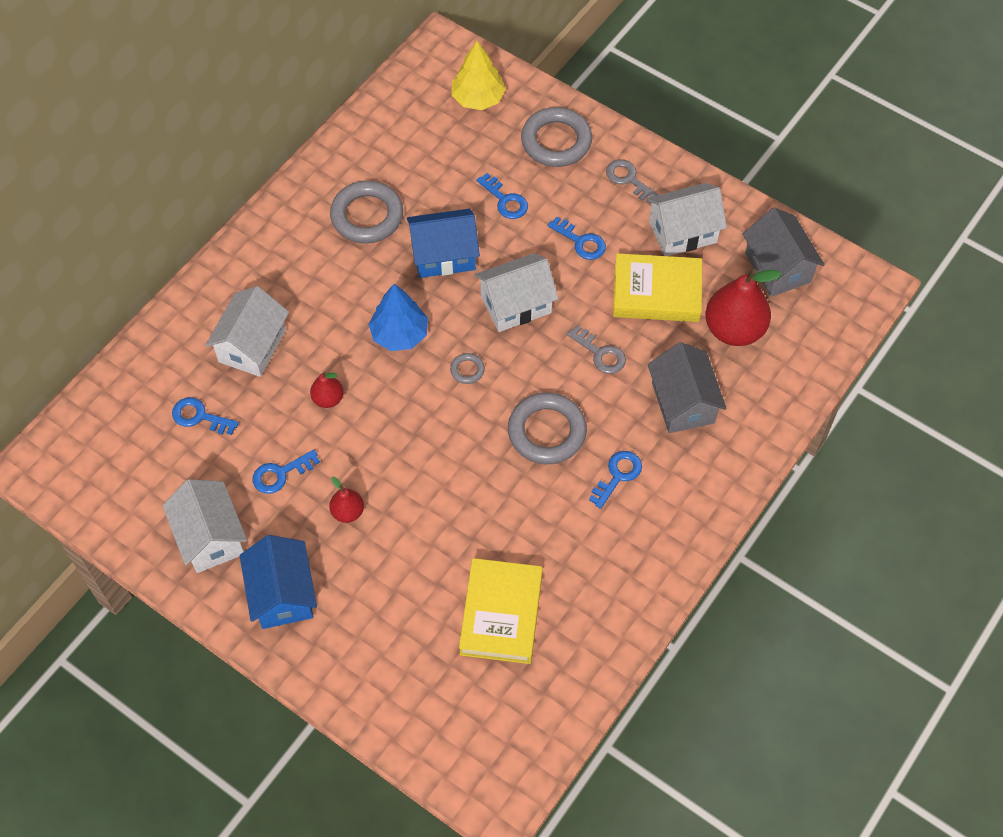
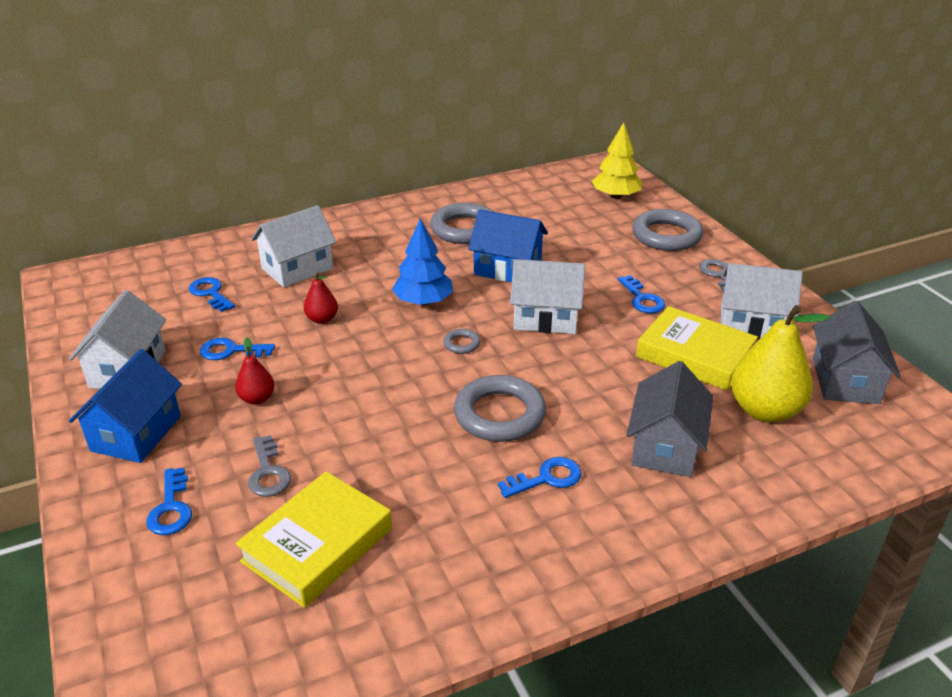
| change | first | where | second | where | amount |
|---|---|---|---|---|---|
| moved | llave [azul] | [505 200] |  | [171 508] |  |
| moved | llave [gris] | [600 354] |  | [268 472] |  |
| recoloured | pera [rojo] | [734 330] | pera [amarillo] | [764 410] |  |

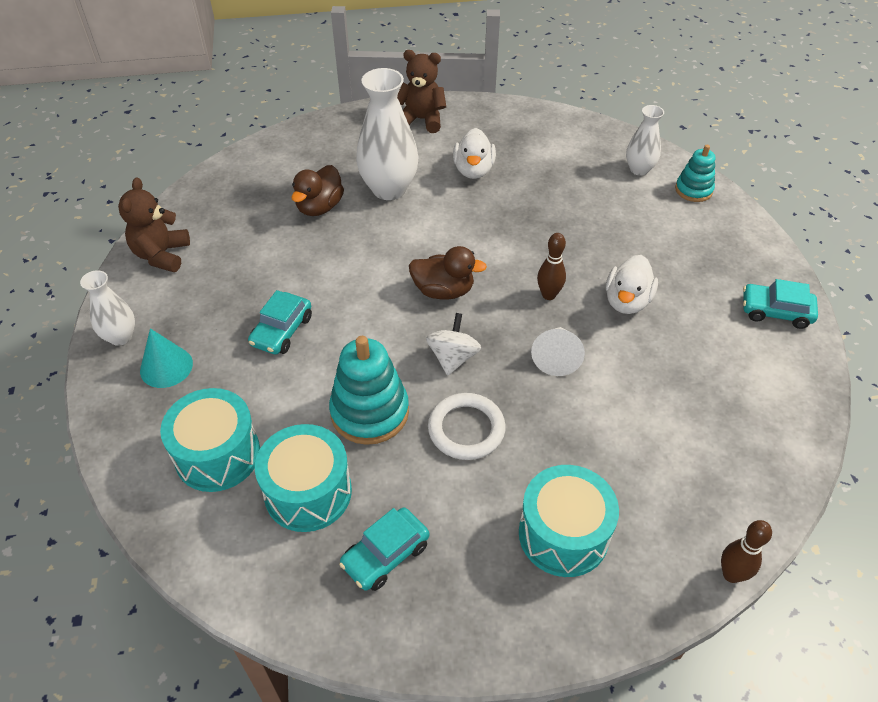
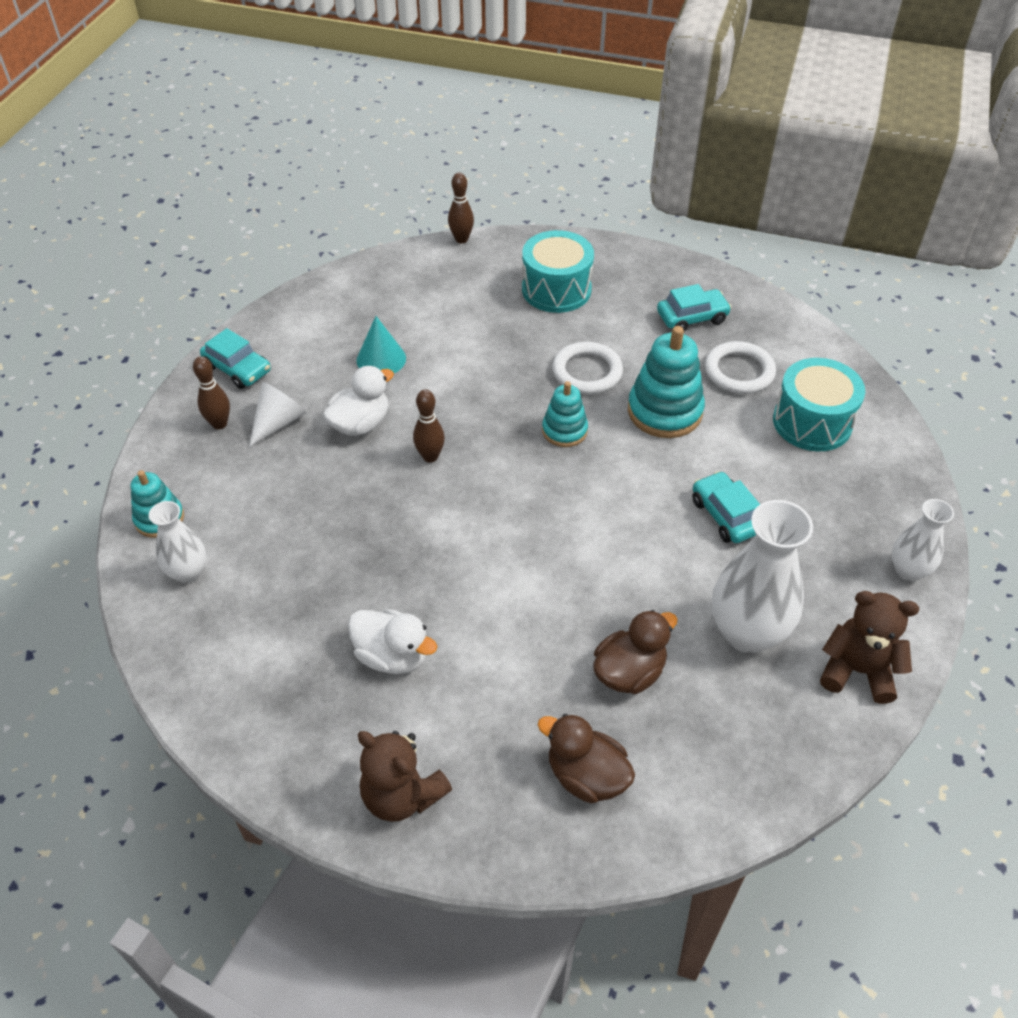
| change | first | where | second | where | amount |
|---|---|---|---|---|---|
| added |  |  | bolo [marrón] | [219 424] |  |
| moved | cono [blanco] | [556 357] |  | [278 422] |  |
| turned | pato [blanco] | [473 170] |  | [393 656] | 90 degrees clockwise |
| moved | cono [turquesa] | [166 367] |  | [381 359] |  |
| moved | pato [marrón] | [443 291] |  | [586 776] |  |
| replaced | peonza [blanco] | [453 358] | juguete apilable [turquesa] | [564 431] |  |
| turned | coche [turquesa] | [282 331] |  | [726 515] | 75 degrees counterclockwise |
| replaced | tambor [turquesa] | [308 492] | anillo [blanco] | [739 371] |  |
| moved | florero [blanco] | [389 189] |  | [747 632] |  |
| turned | osito [marrón] | [162 255] |  | [857 671] | 105 degrees counterclockwise |

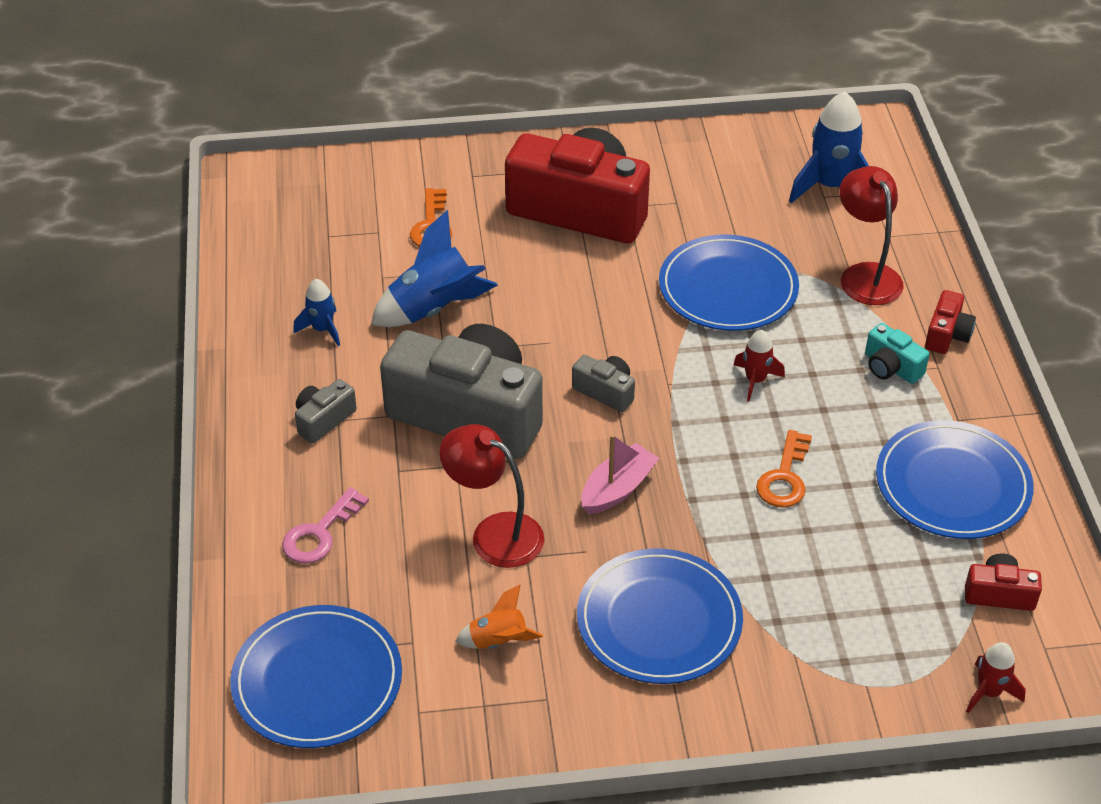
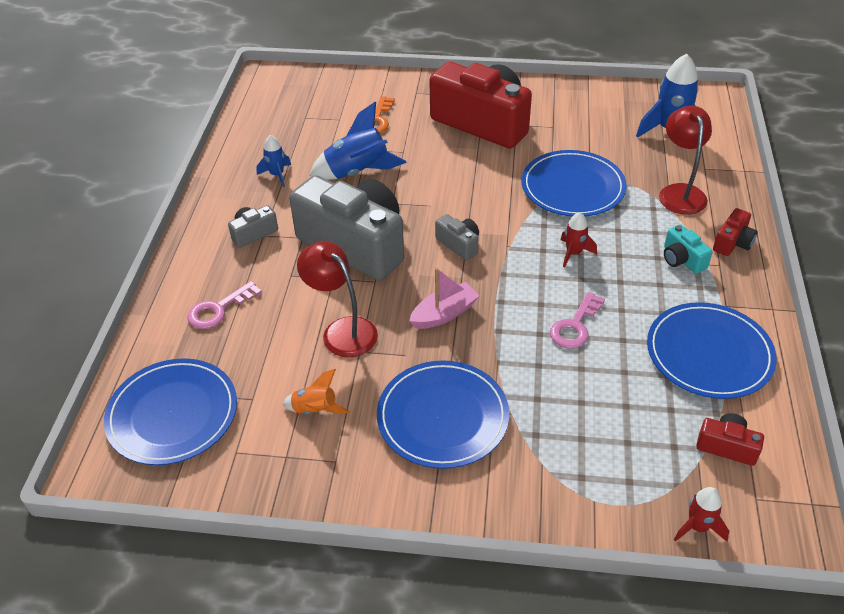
| change | first | where | second | where | amount |
|---|---|---|---|---|---|
| recoloured | llave [naranja] | [784 477] | llave [rosa] | [575 326] |  |

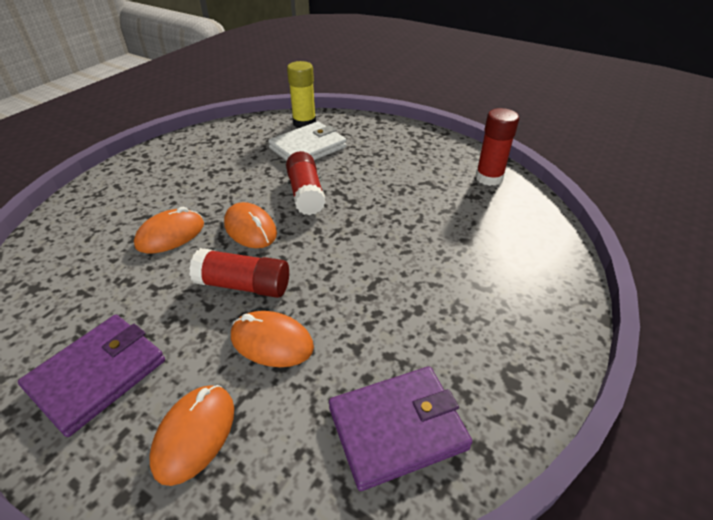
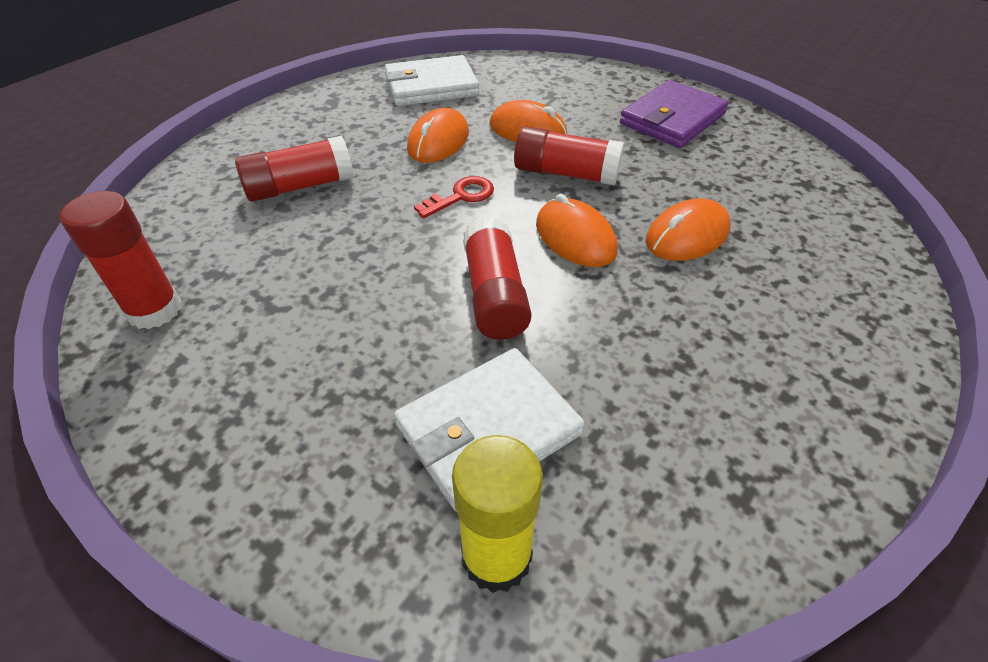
| change | first | where | second | where | amount |
|---|---|---|---|---|---|
| added |  |  | barra de pegamento [rojo] | [300 186] |  |
| recoloured | cartera [morado] | [397 427] | cartera [blanco] | [431 86] |  |
| moved | ratón [naranja] | [195 434] |  | [438 141] |  |
| added |  |  | llave [rojo] | [461 196] |  |

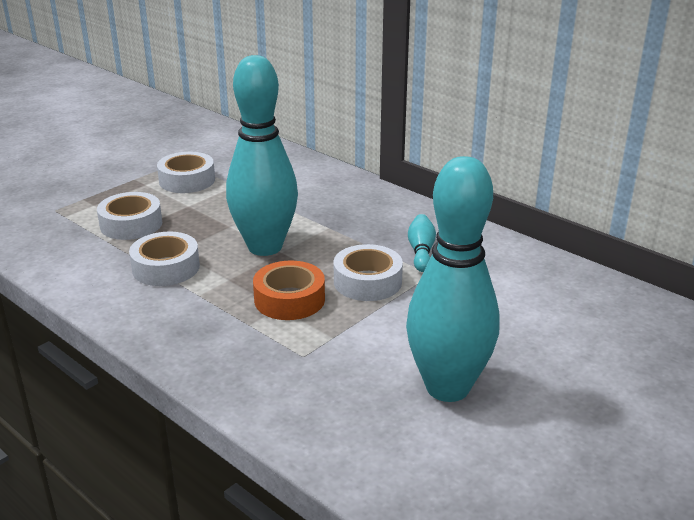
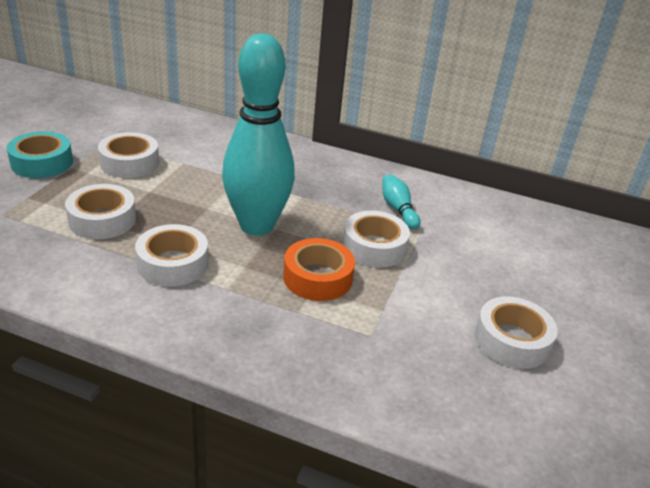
| change | first | where | second | where | amount |
|---|---|---|---|---|---|
| added |  |  | cinta adhesiva [turquesa] | [42 163] |  |
| replaced | bolo [turquesa] | [447 387] | cinta adhesiva [blanco] | [512 340] |  |

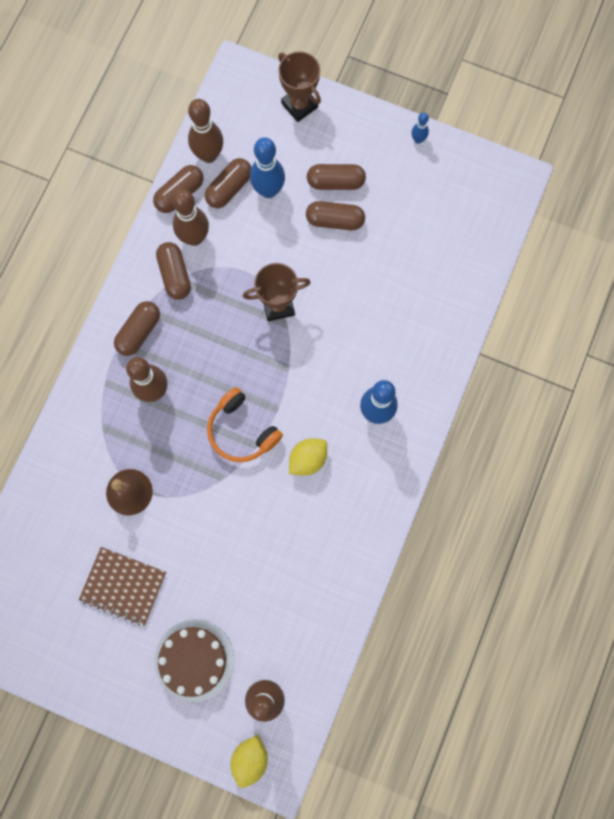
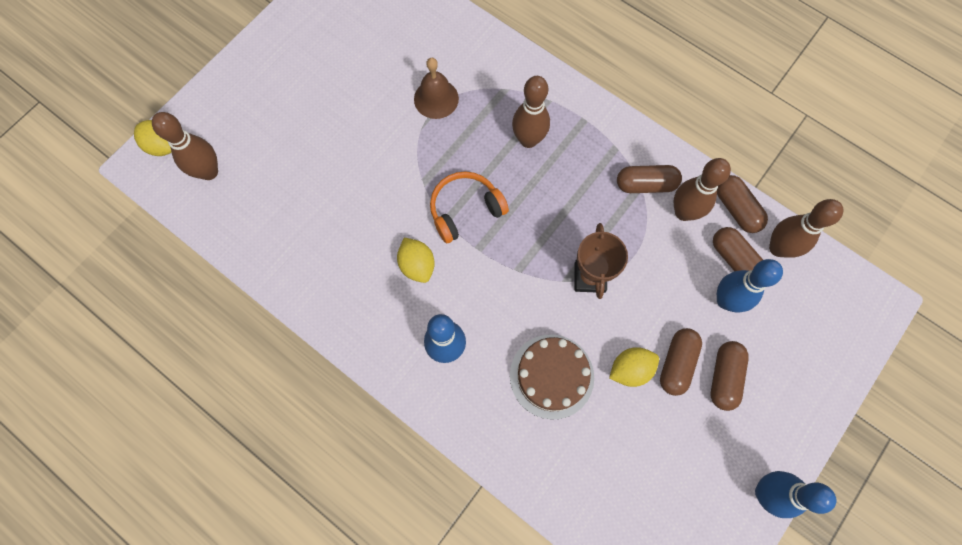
| change | first | where | second | where | amount |
|---|---|---|---|---|---|
| moved | tarta [marrón] | [194 660] |  | [551 376] |  |
| added |  |  | limón [amarillo] | [630 369] |  |
| resized | bolo [azul] | [418 139] |  | [765 492] | x2.01 |
| removed | cuaderno [marrón] | [123 586] |  |  |  |
| removed | cápsula [marrón] | [139 332] |  |  |  |
| removed | trofeo [marrón] | [299 105] |  |  |  |

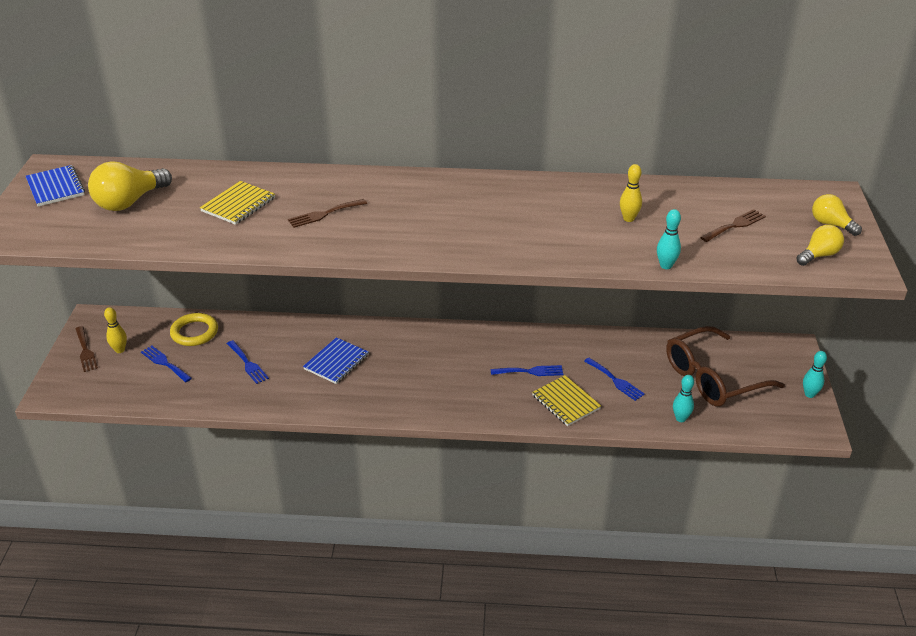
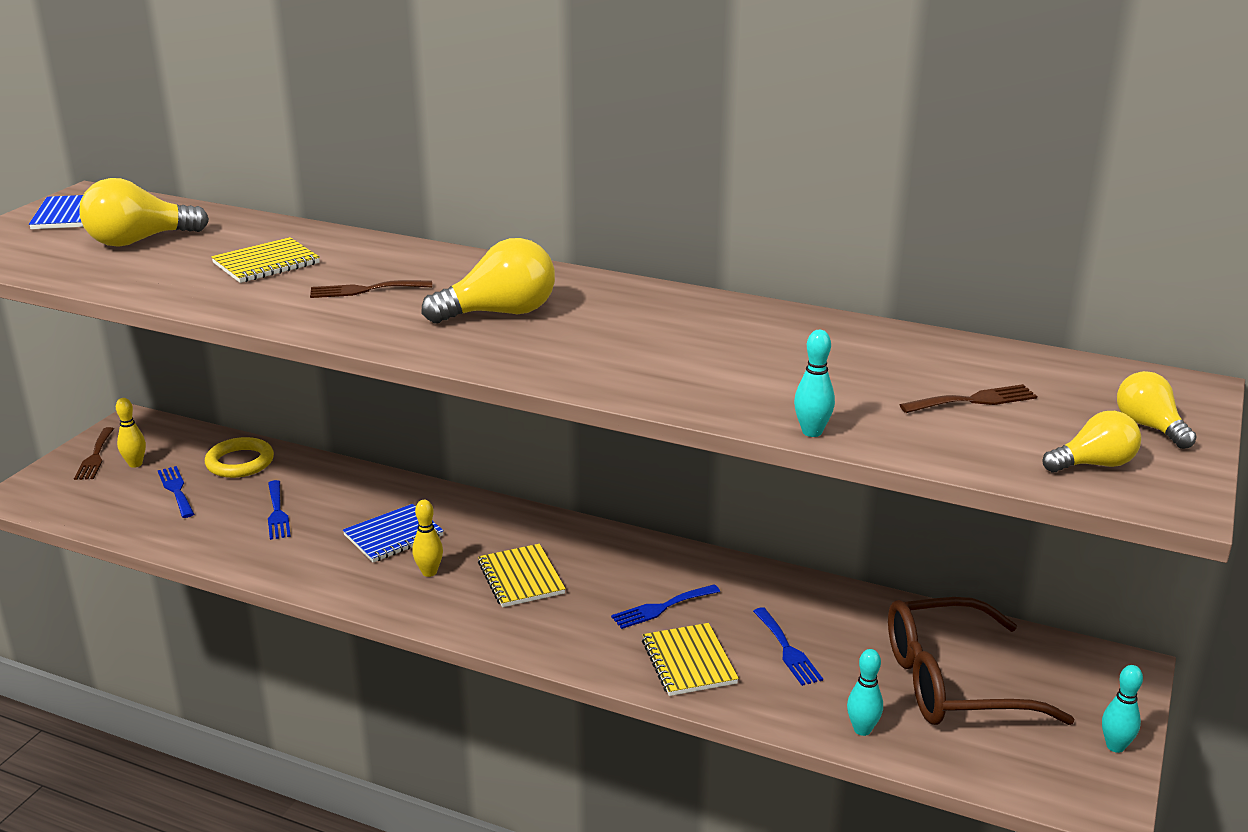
| change | first | where | second | where | amount |
|---|---|---|---|---|---|
| moved | bolo [amarillo] | [628 219] |  | [429 572] |  |
| added |  |  | bombilla [amarillo] | [500 313] |  |
| added |  |  | cuaderno [amarillo] | [521 578] |  |
| turned | tenedor [azul] | [530 371] |  | [661 608] | 135 degrees clockwise |

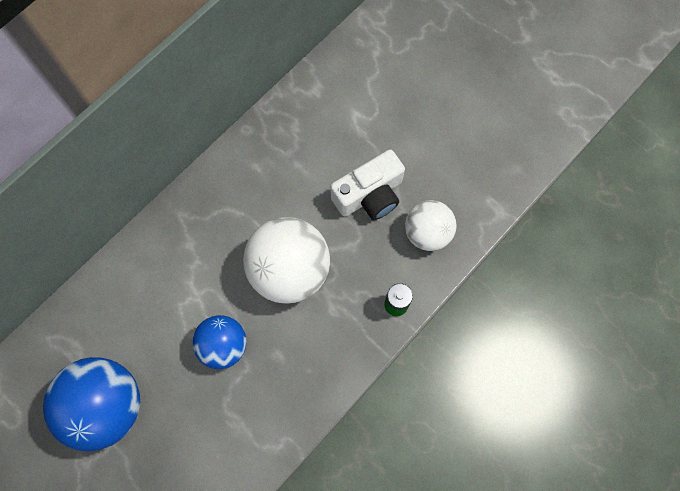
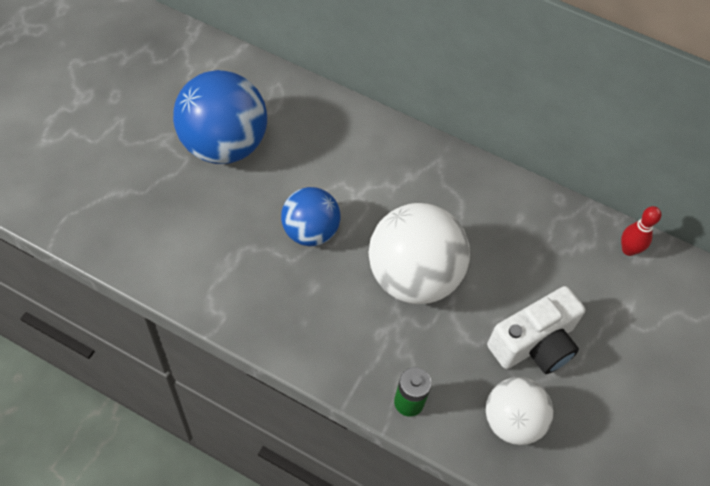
| change | first | where | second | where | amount |
|---|---|---|---|---|---|
| turned | cámara [blanco] | [369 195] |  | [534 343] | 75 degrees counterclockwise |
| added |  |  | bolo [rojo] | [628 250] |  |

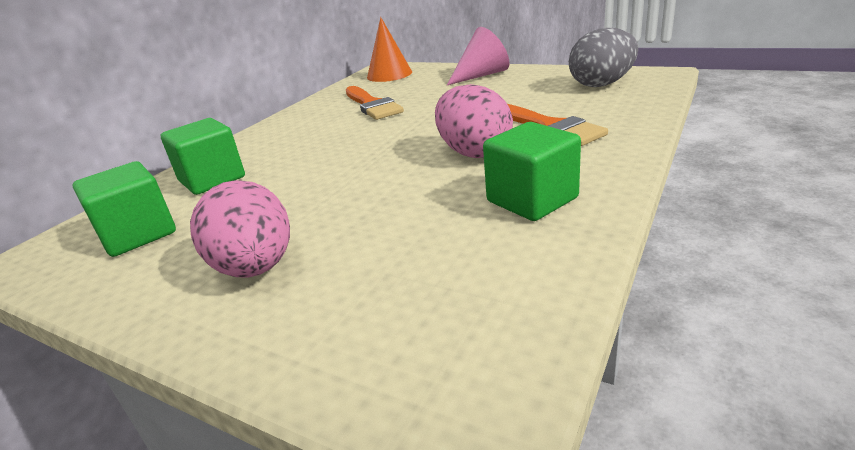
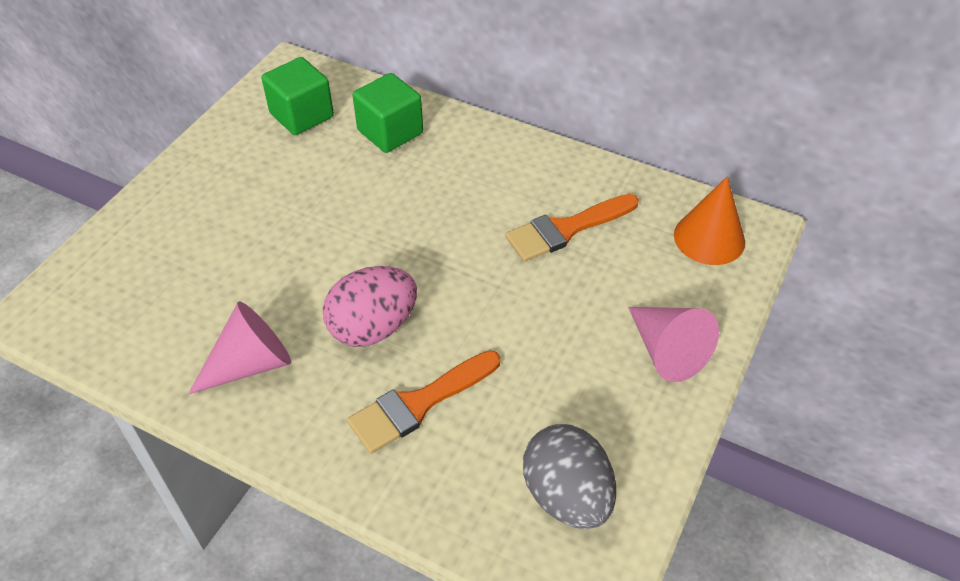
| change | first | where | second | where | amount |
|---|---|---|---|---|---|
| replaced | cubo [verde] | [532 200] | cono [rosa] | [250 364] |  |
| removed | huevo [rosa] | [255 268] |  |  |  |

